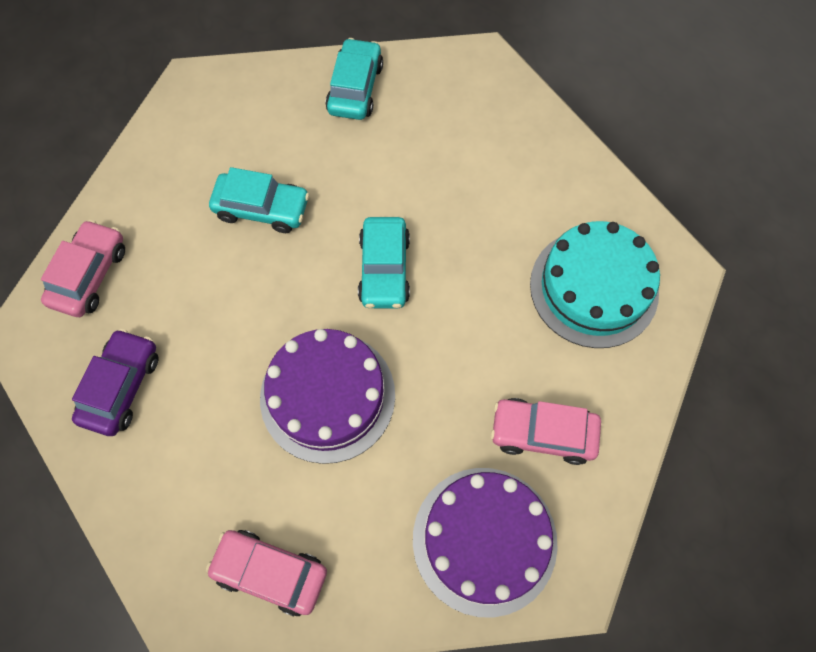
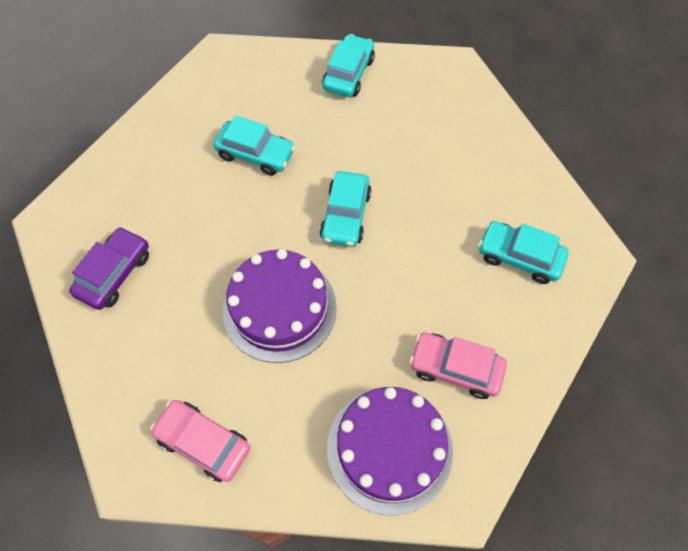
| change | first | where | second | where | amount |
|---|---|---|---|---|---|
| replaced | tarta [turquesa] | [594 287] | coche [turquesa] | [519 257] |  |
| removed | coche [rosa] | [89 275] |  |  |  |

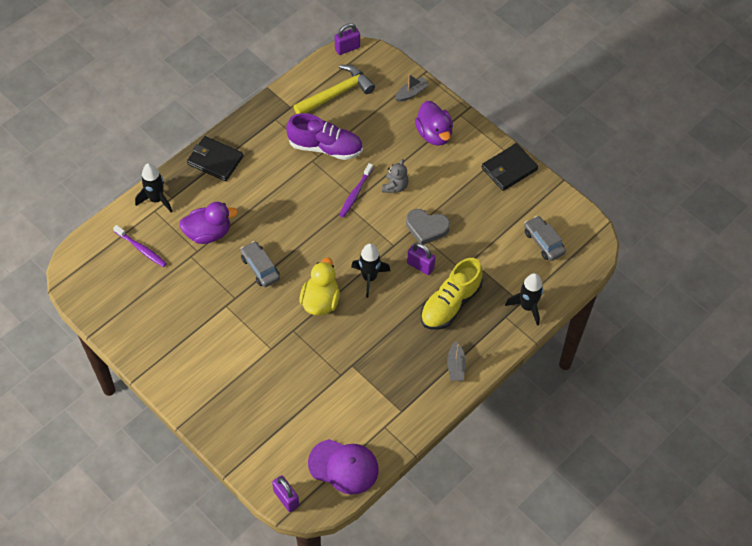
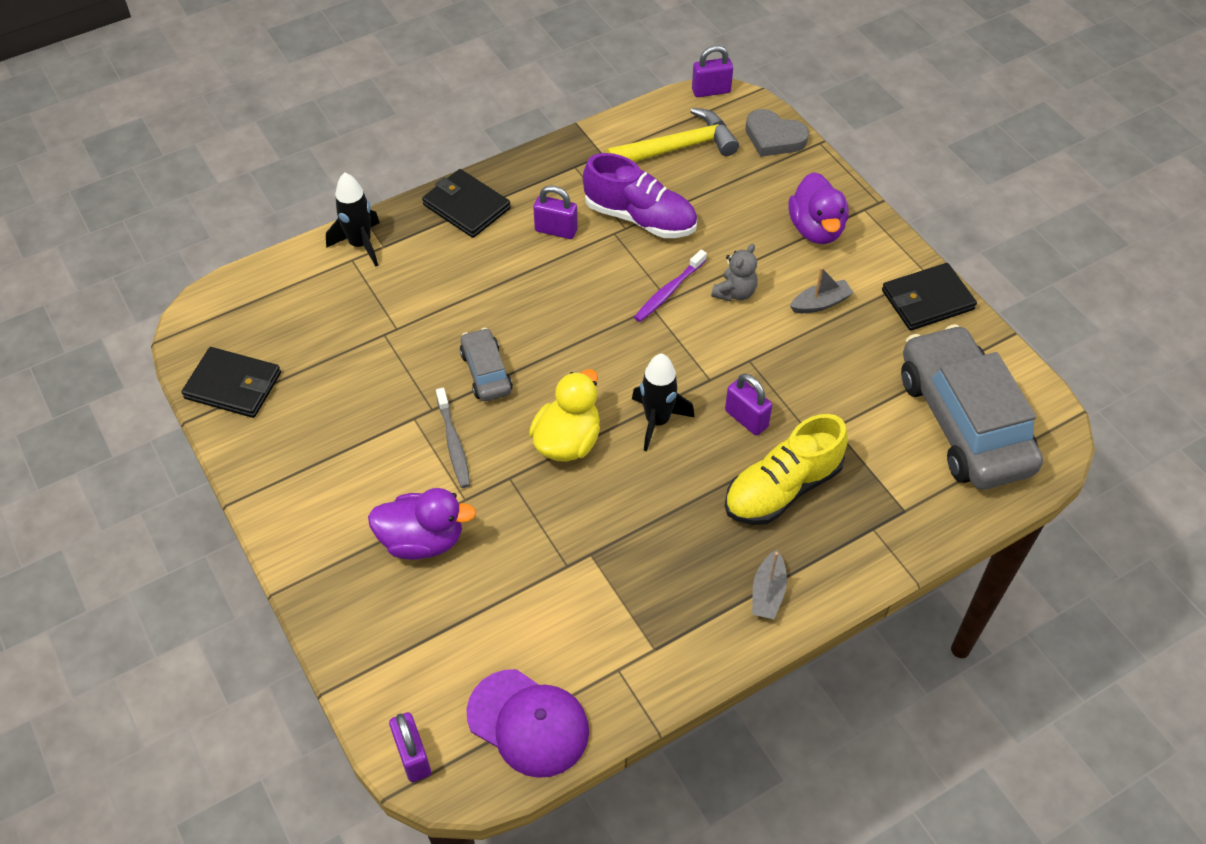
| change | first | where | second | where | amount |
|---|---|---|---|---|---|
| added |  |  | cartera [negro] | [233 385] |  |
| moved | pato [morado] | [208 233] |  | [422 540] |  |
| added |  |  | cepillo de dientes [gris] | [453 443] |  |
| added |  |  | candado [morado] | [556 230] |  |
| moved | corazón [gris] | [426 228] |  | [774 137] |  |
| moved | barco [gris] | [411 93] |  | [820 303] |  |
| resized | coche [gris] | [543 242] |  | [963 422] | x2.12 |
| removed | cepillo de dientes [morado] | [141 249] |  |  |  |
| removed | cohete [negro] | [527 307] |  |  |  |

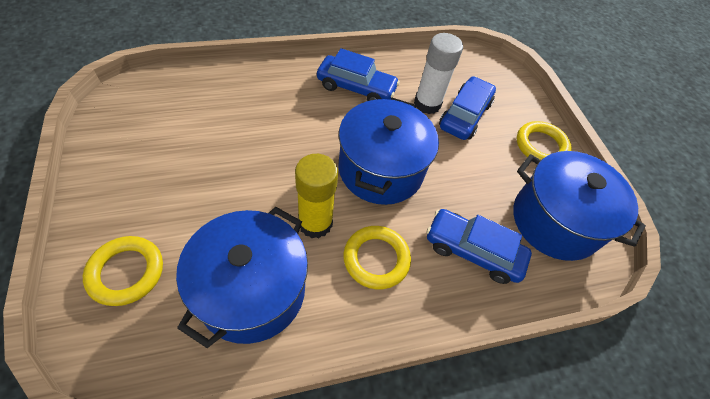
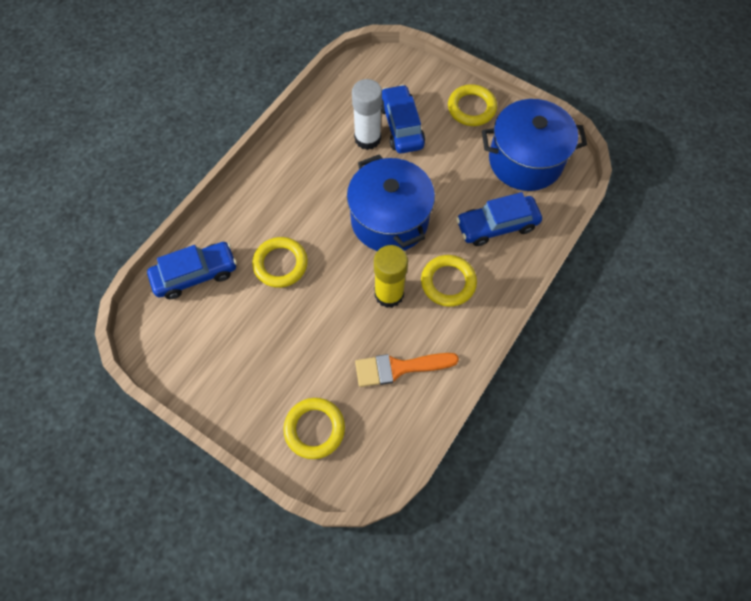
| change | first | where | second | where | amount |
|---|---|---|---|---|---|
| moved | coche [azul] | [356 88] |  | [195 275] |  |
| added |  |  | anillo [amarillo] | [280 264] |  |
| replaced | olla [azul] | [251 290] | pincel [naranja] | [399 368] |  |

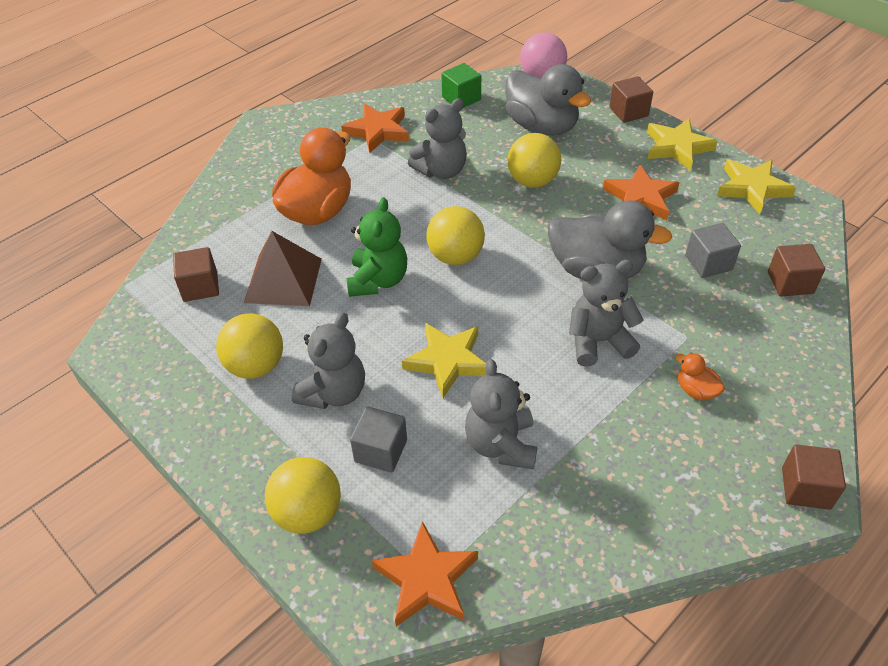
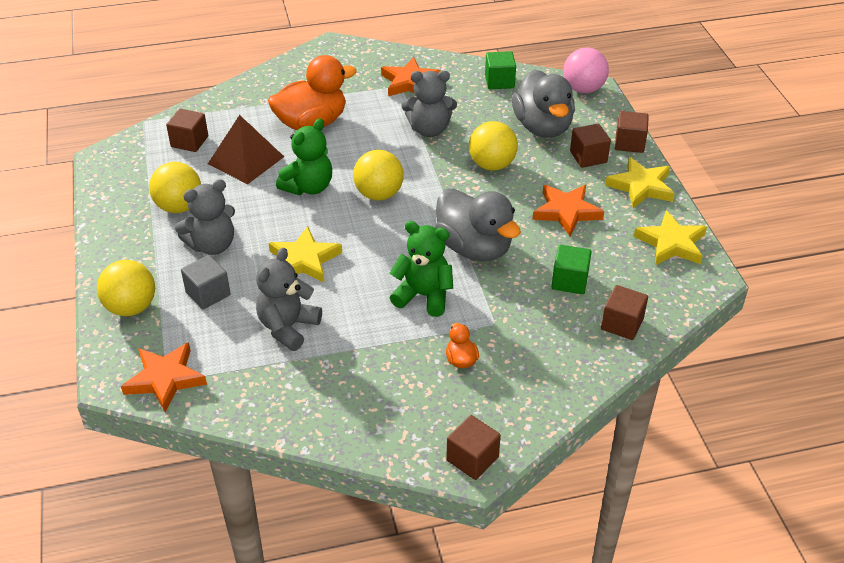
| change | first | where | second | where | amount |
|---|---|---|---|---|---|
| recoloured | osito [gris] | [598 341] | osito [verde] | [423 296] |  |
| recoloured | cubo [gris] | [708 263] | cubo [verde] | [569 281] |  |
| added |  |  | cubo [marrón] | [588 157] |  |

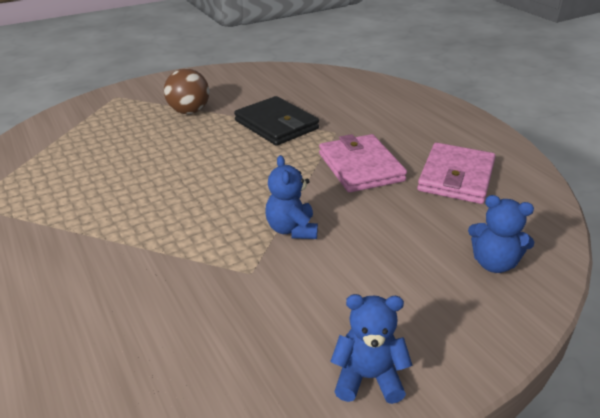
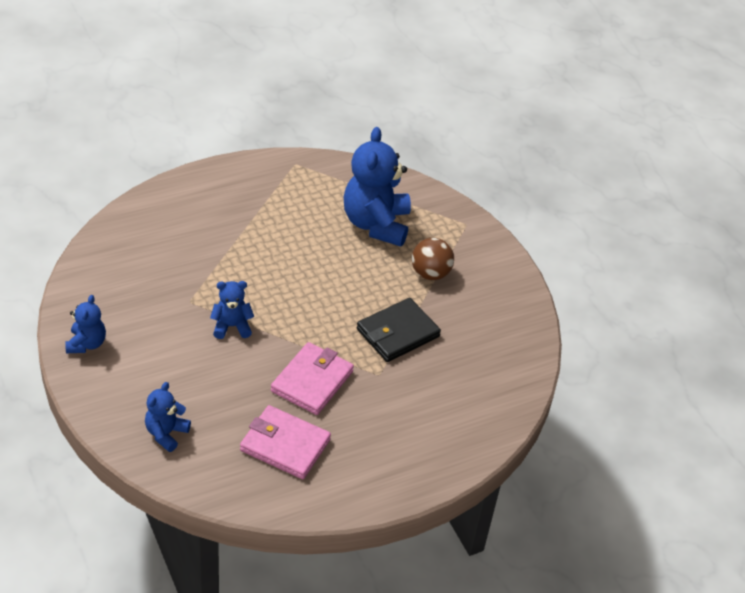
| change | first | where | second | where | amount |
|---|---|---|---|---|---|
| turned | cartera [rosa] | [360 167] |  | [312 381] | 45 degrees counterclockwise |
| added |  |  | osito [azul] | [376 224] |  |

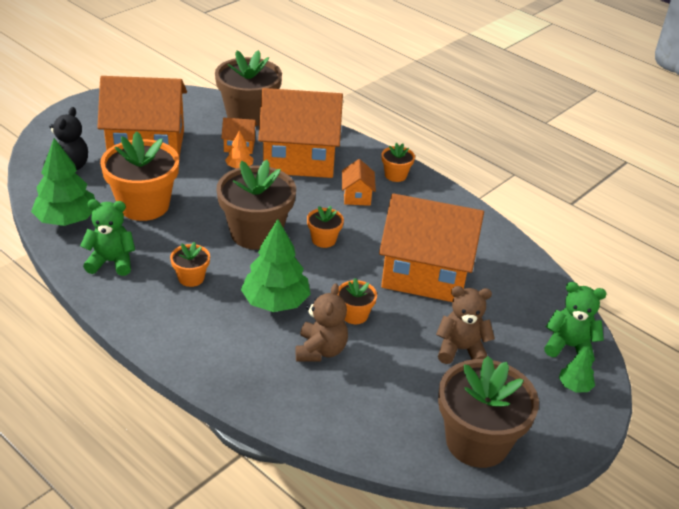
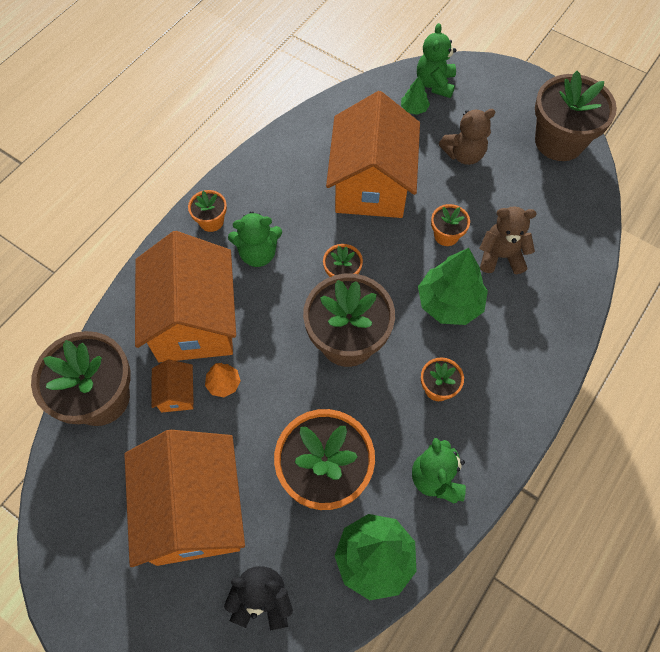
| change | first | where | second | where | amount |
|---|---|---|---|---|---|
| replaced | casa [naranja] | [357 196] | osito [verde] | [258 253] |  |
| moved | árbol [verde] | [574 386] |  | [414 109] |  |
| turned | osito [marrón] | [461 350] |  | [464 154] | 105 degrees counterclockwise |

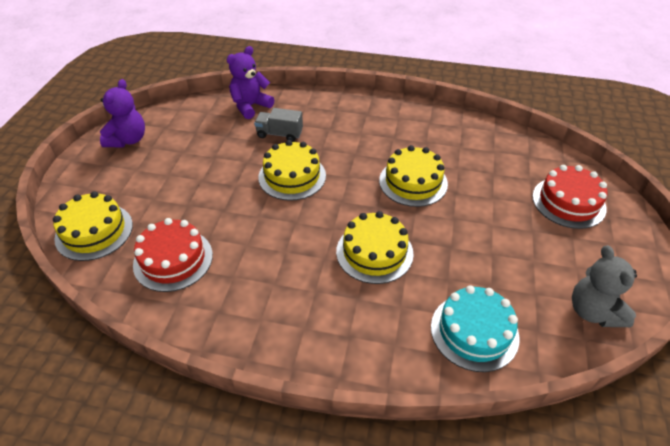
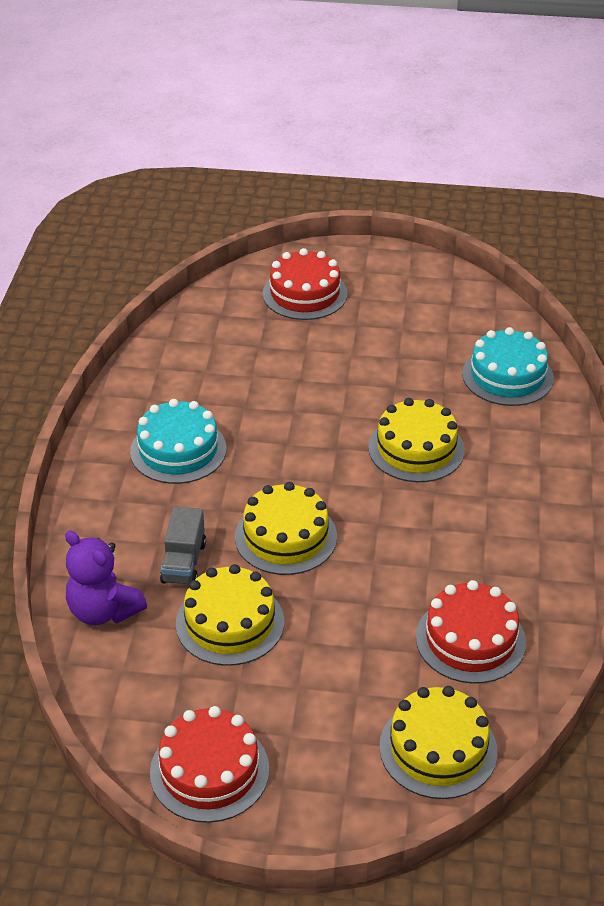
| change | first | where | second | where | amount |
|---|---|---|---|---|---|
| added |  |  | tarta [turquesa] | [178 450] |  |
| replaced | osito [morado] | [128 140] | tarta [rojo] | [209 771] |  |
| moved | tarta [amarillo] | [413 182] |  | [230 623] |  |
| removed | osito [gris] | [593 311] |  |  |  |

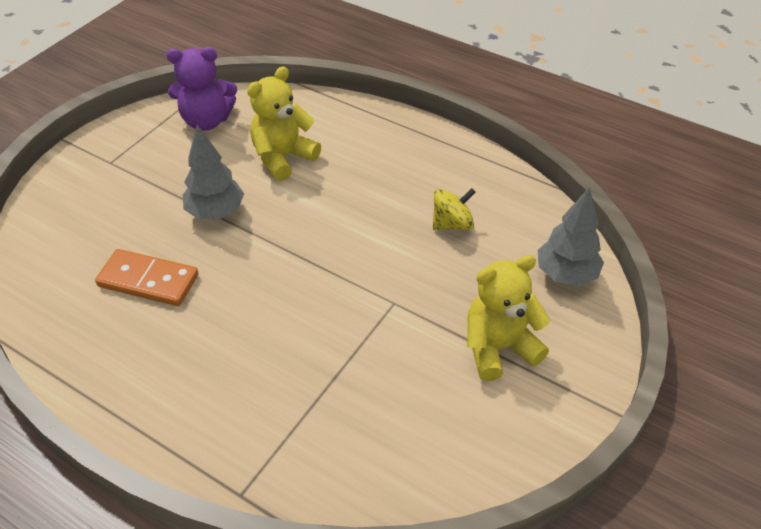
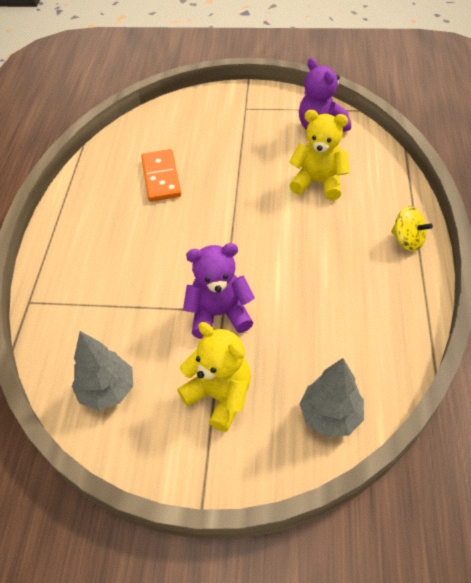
| change | first | where | second | where | amount |
|---|---|---|---|---|---|
| moved | árbol [gris] | [216 212] |  | [107 390] |  |
| added |  |  | osito [morado] | [219 314] |  |
| moved | peonza [amarillo] | [452 224] |  | [407 240] |  |

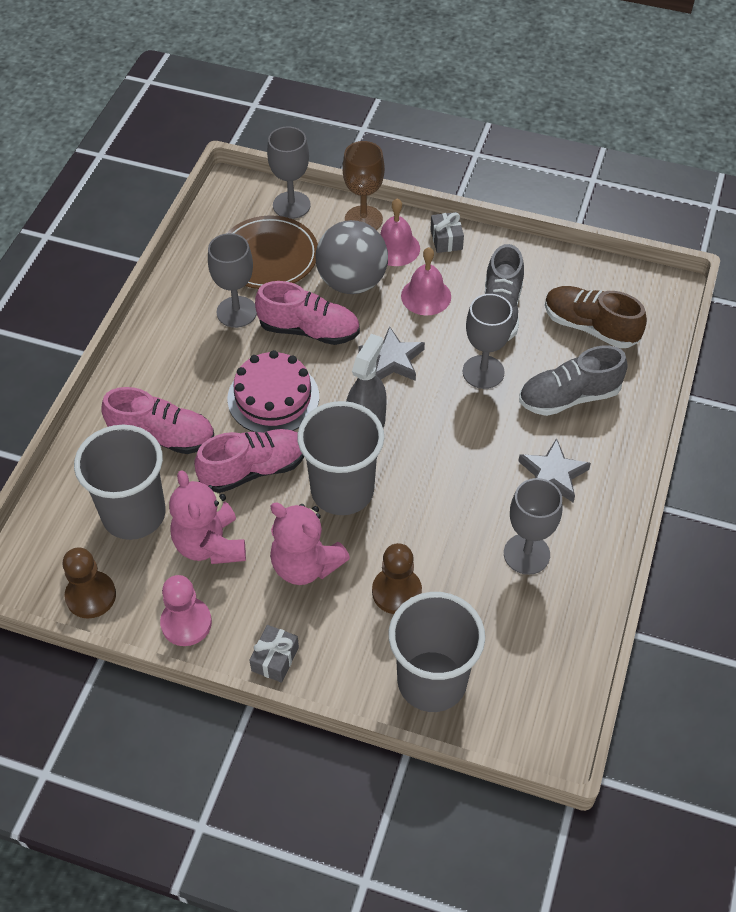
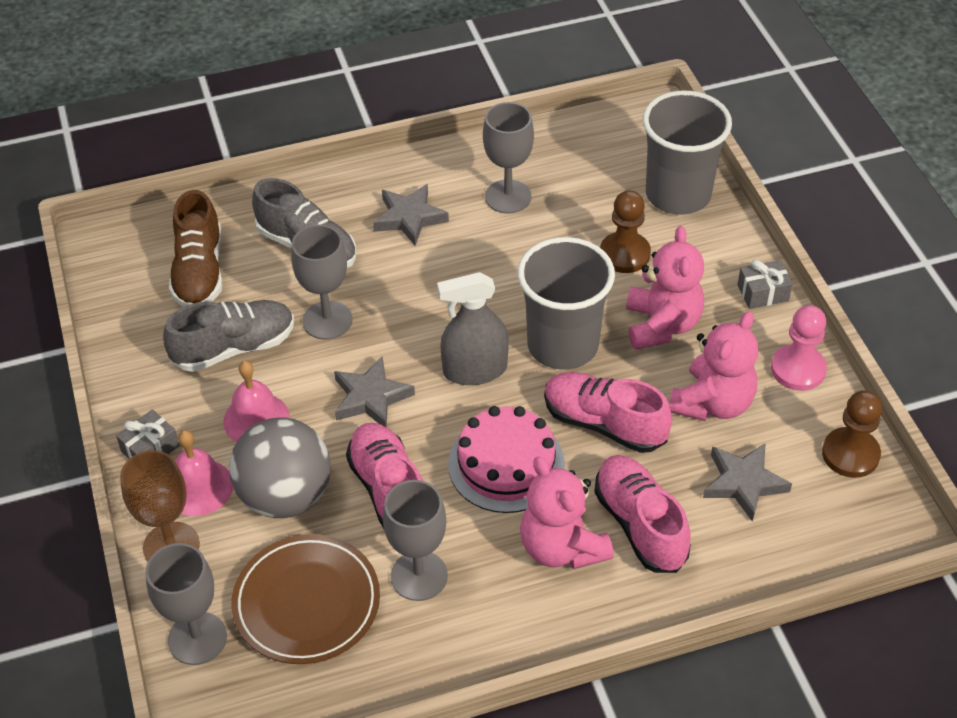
| change | first | where | second | where | amount |
|---|---|---|---|---|---|
| added |  |  | osito [rosa] | [562 547] |  |
| replaced | vaso [gris] | [134 514] | estrella [gris] | [743 483] |  |

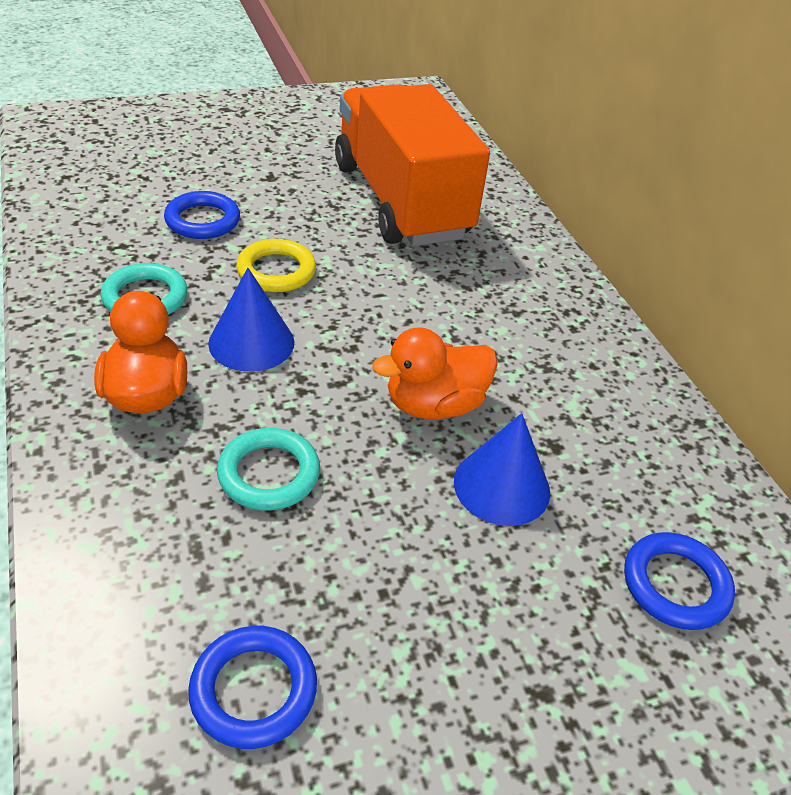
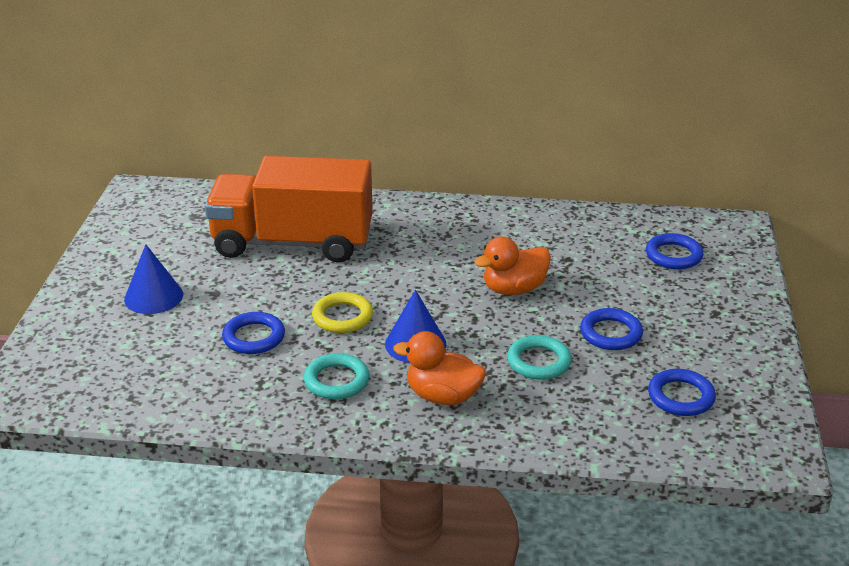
| change | first | where | second | where | amount |
|---|---|---|---|---|---|
| moved | cono [azul] | [501 486] |  | [153 297] |  |
| turned | pato [naranja] | [434 405] |  | [514 289] | 60 degrees clockwise |
| added |  |  | anillo [azul] | [611 333] |  |

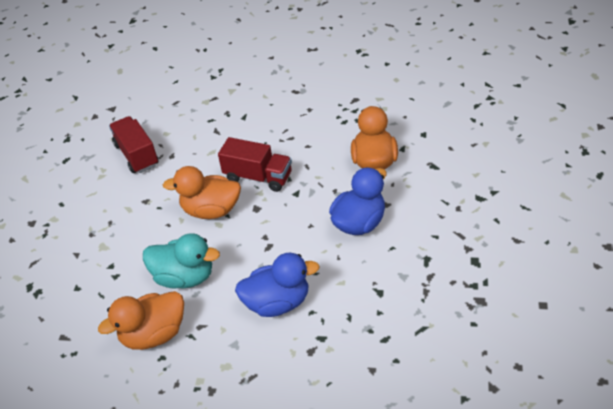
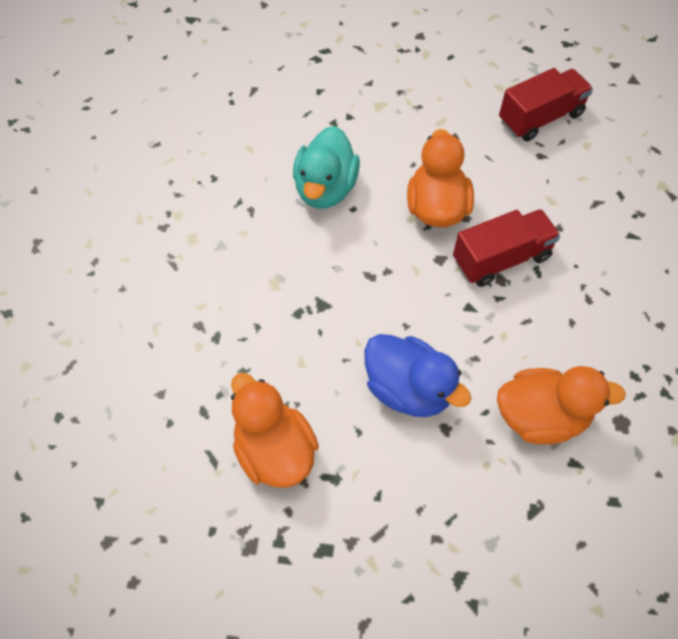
| change | first | where | second | where | amount |
|---|---|---|---|---|---|
| moved | pato [naranja] | [154 334] |  | [274 450] |  |
| turned | camión [rojo] | [258 177] |  | [501 259] | 135 degrees counterclockwise |
| removed | pato [azul] | [277 303] |  |  |  |

